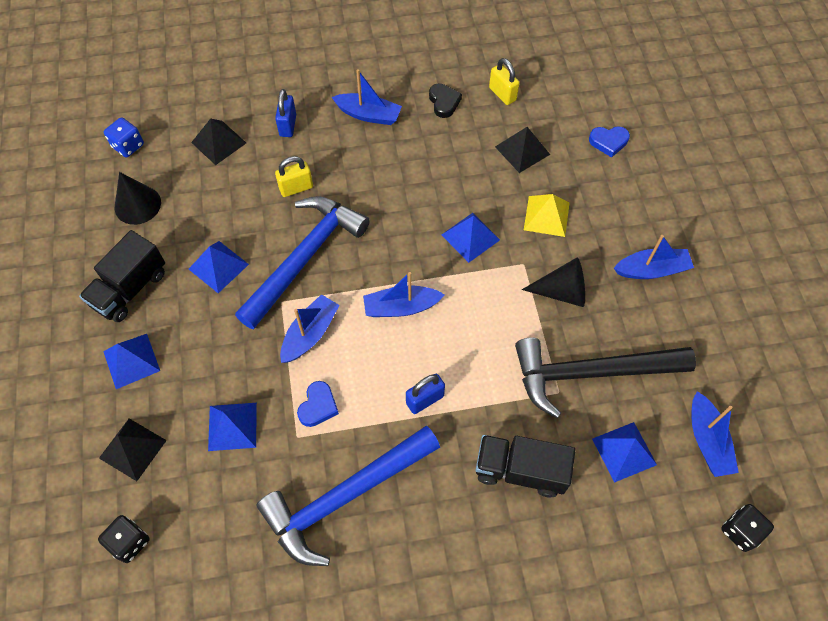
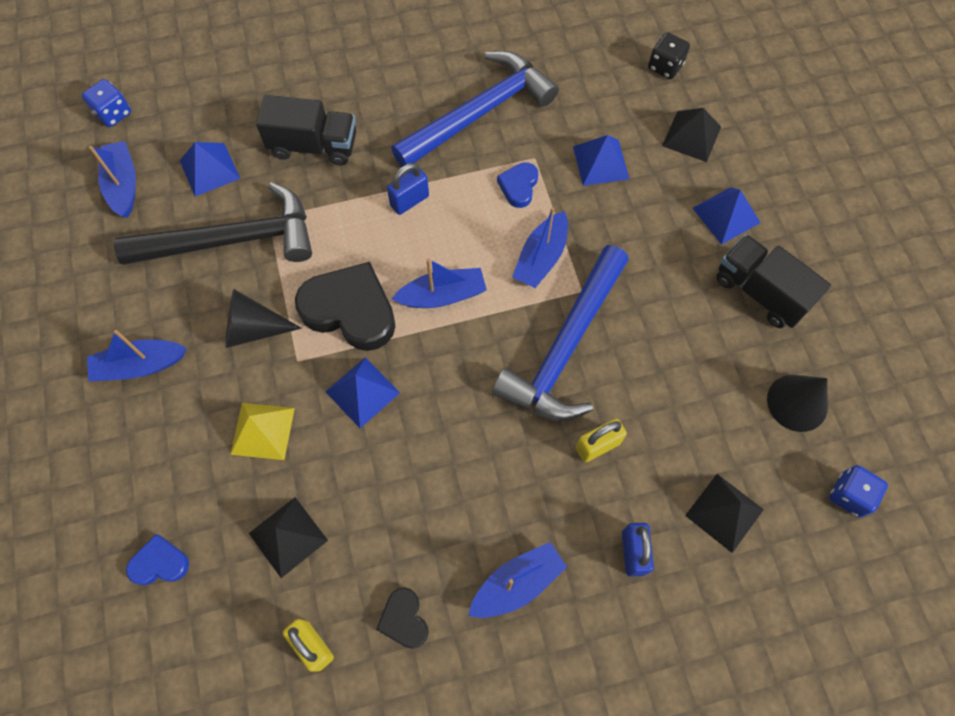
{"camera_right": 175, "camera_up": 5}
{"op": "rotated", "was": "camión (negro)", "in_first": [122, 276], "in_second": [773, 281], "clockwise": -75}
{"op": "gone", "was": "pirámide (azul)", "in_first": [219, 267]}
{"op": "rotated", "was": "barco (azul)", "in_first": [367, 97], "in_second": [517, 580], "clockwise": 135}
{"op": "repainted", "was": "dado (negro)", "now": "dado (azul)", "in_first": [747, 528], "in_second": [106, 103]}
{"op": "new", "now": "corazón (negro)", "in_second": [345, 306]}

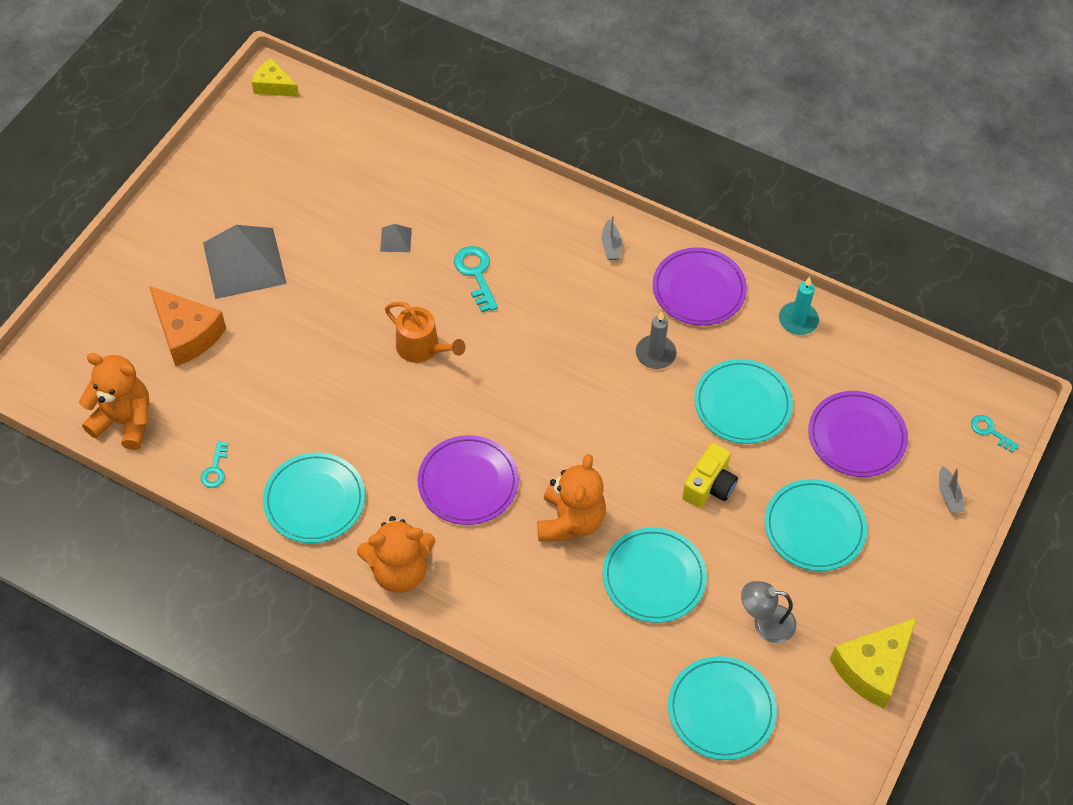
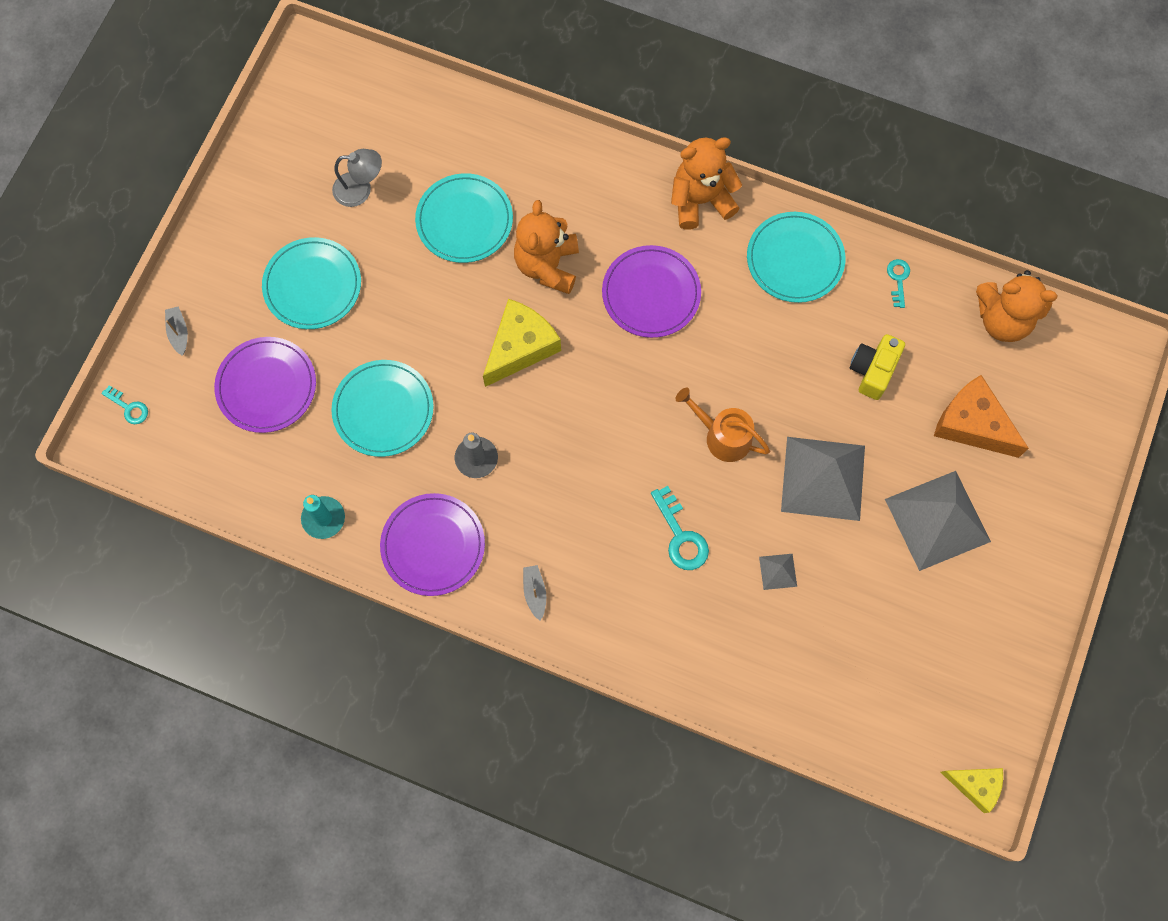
{"camera_right": 175, "camera_up": 15}
{"op": "gone", "was": "plato (turquesa)", "in_first": [722, 708]}
{"op": "shifted", "was": "cámara (amarillo)", "in_first": [710, 475], "in_second": [877, 367]}
{"op": "shifted", "was": "queso (amarillo)", "in_first": [873, 663], "in_second": [522, 343]}
{"op": "new", "now": "pirámide (gris)", "in_second": [823, 479]}

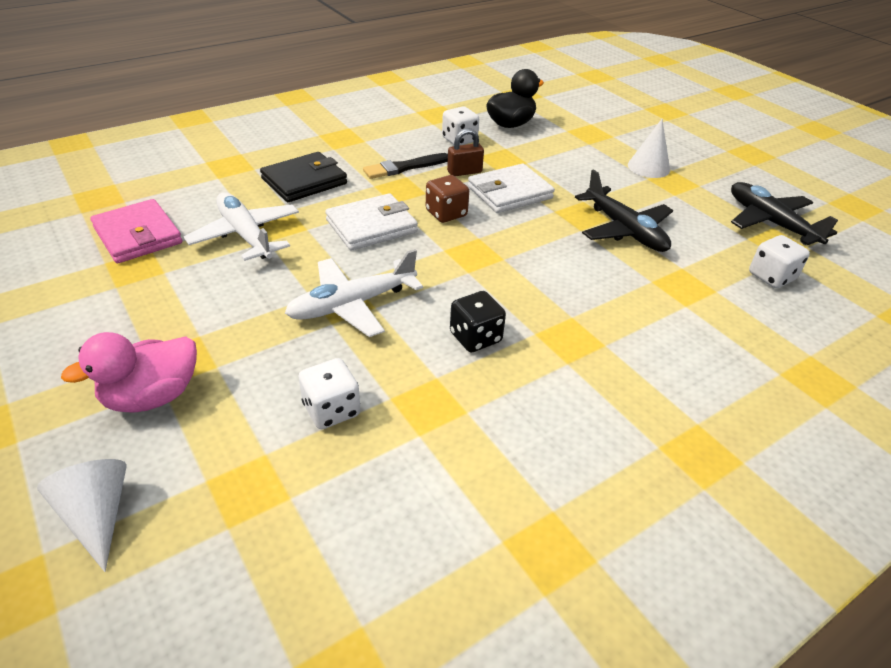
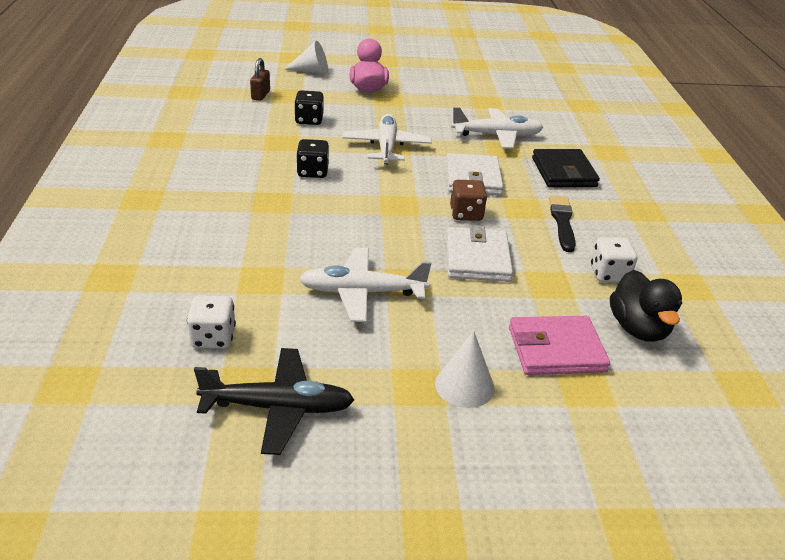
{"camera_right": 120, "camera_up": -5}
{"op": "shifted", "was": "cartera (rosa)", "in_first": [136, 231], "in_second": [559, 345]}
{"op": "repainted", "was": "dado (blanco)", "now": "dado (negro)", "in_first": [329, 393], "in_second": [309, 107]}
{"op": "shifted", "was": "candado (marrón)", "in_first": [465, 152], "in_second": [260, 79]}
{"op": "repainted", "was": "avión (negro)", "now": "avión (blanco)", "in_first": [624, 210], "in_second": [365, 285]}

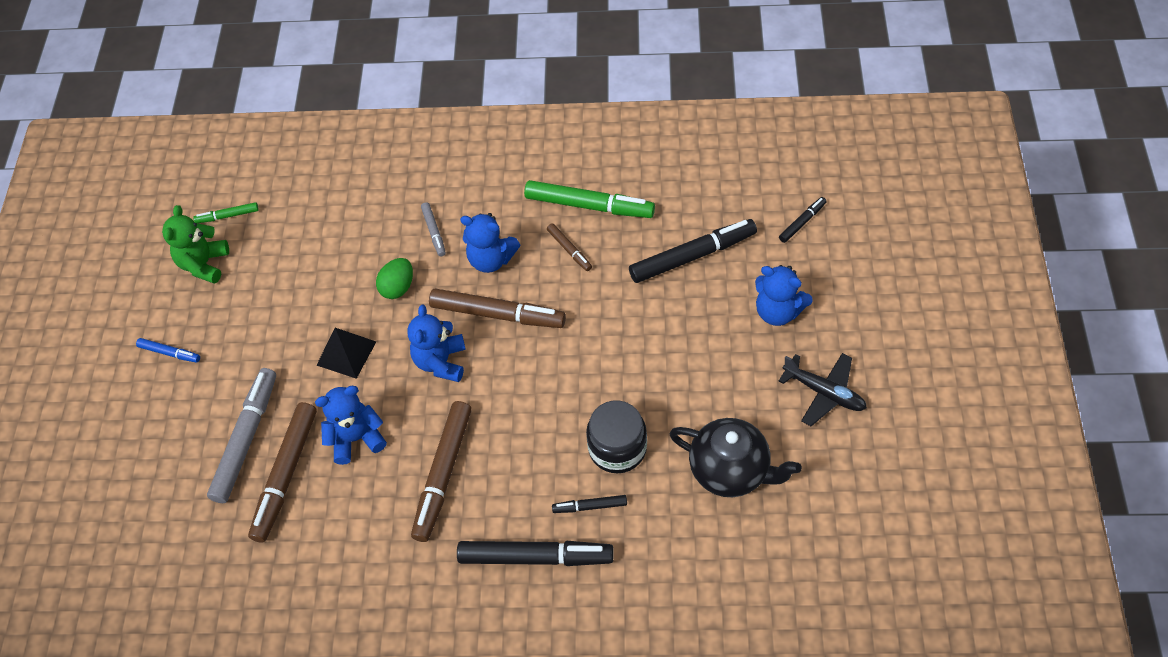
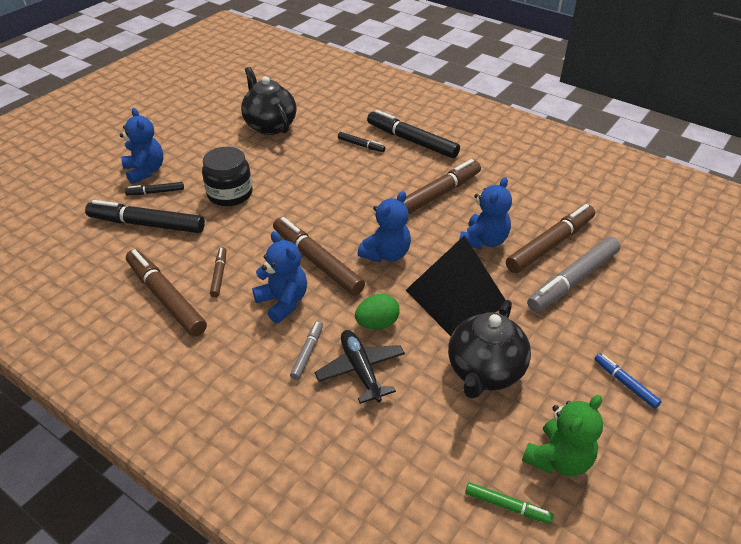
{"camera_right": -150, "camera_up": -15}
{"op": "rotated", "was": "osito (azul)", "in_first": [351, 425], "in_second": [485, 213], "clockwise": -75}
{"op": "scaled", "was": "pirámide (negro)", "in_first": [346, 353], "in_second": [455, 285], "ratio": 1.68}
{"op": "repainted", "was": "rotulador (verde)", "now": "rotulador (marrón)", "in_first": [589, 199], "in_second": [166, 293]}
{"op": "shifted", "was": "tarro (negro)", "in_first": [616, 437], "in_second": [227, 176]}
{"op": "shifted", "was": "avión (negro)", "in_first": [822, 389], "in_second": [360, 367]}
{"op": "shifted", "was": "rotulador (negro)", "in_first": [803, 220], "in_second": [154, 188]}
{"op": "new", "now": "tetera (negro)", "in_second": [489, 349]}

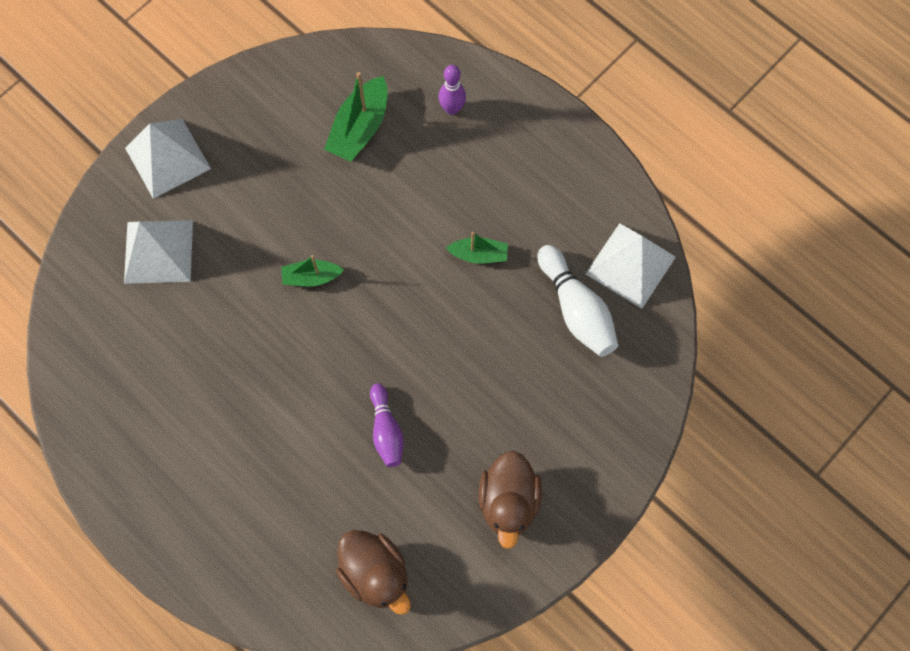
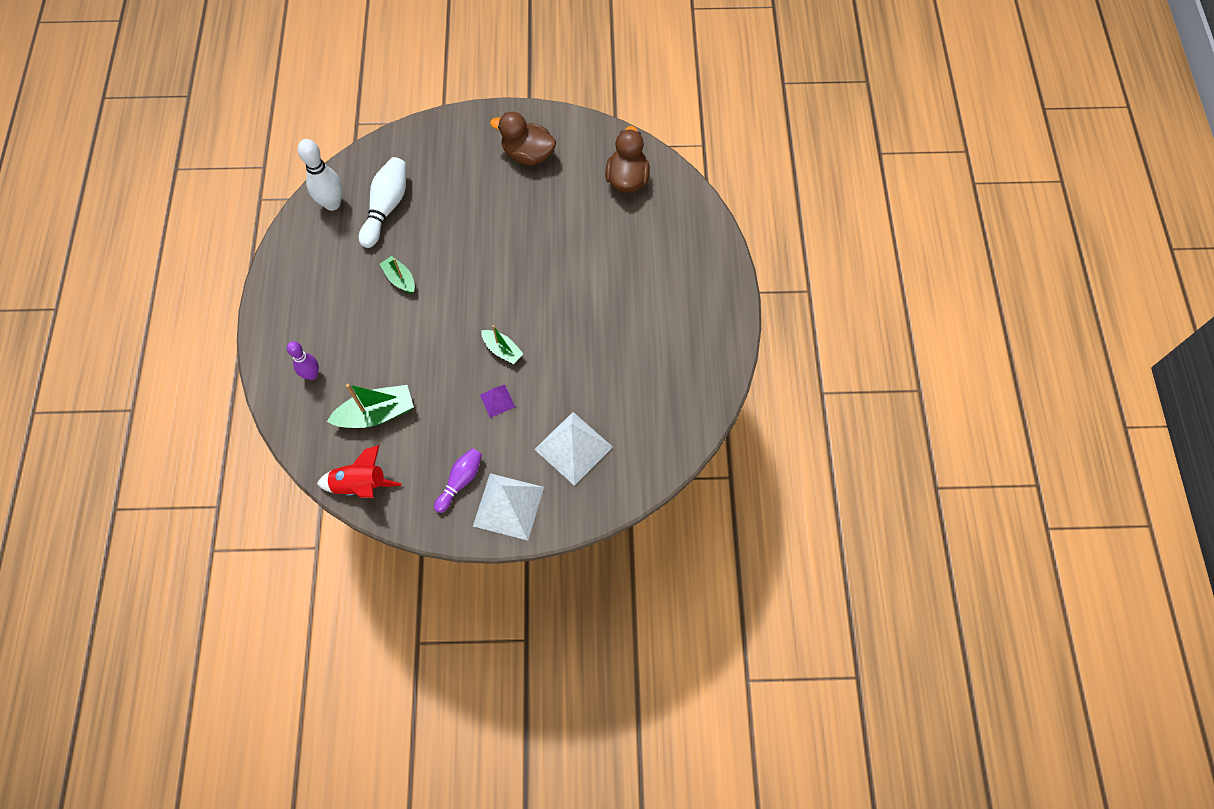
{"camera_right": -135, "camera_up": -5}
{"op": "shifted", "was": "bolo (morado)", "in_first": [386, 425], "in_second": [458, 480]}
{"op": "rotated", "was": "pato (marrón)", "in_first": [510, 500], "in_second": [523, 138], "clockwise": -120}
{"op": "swapped", "was": "pirámide (blanco)", "now": "bolo (blanco)", "in_first": [630, 266], "in_second": [320, 175]}
{"op": "new", "now": "cohete (rojo)", "in_second": [359, 471]}
{"op": "new", "now": "pirámide (morado)", "in_second": [497, 401]}

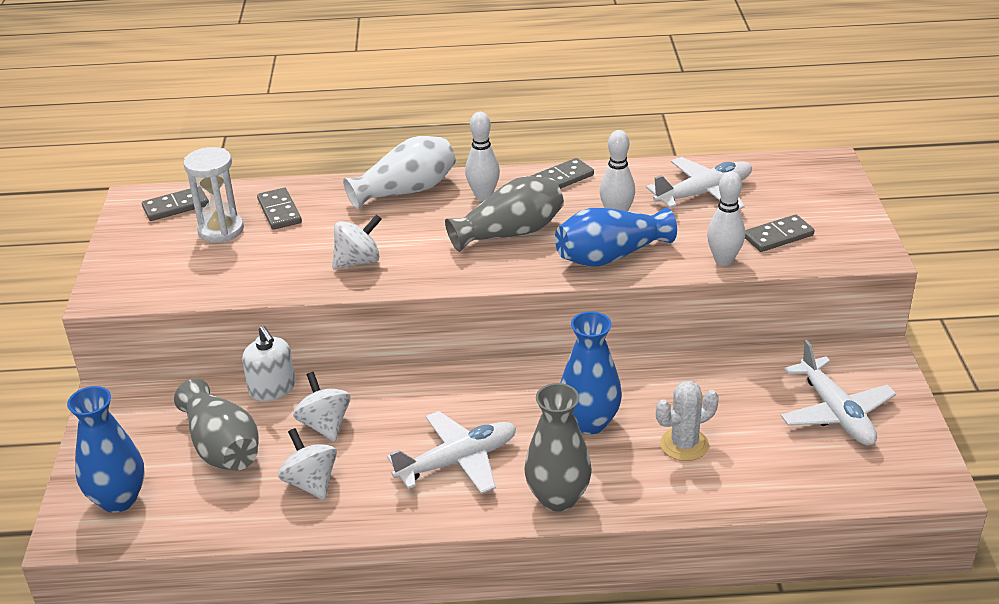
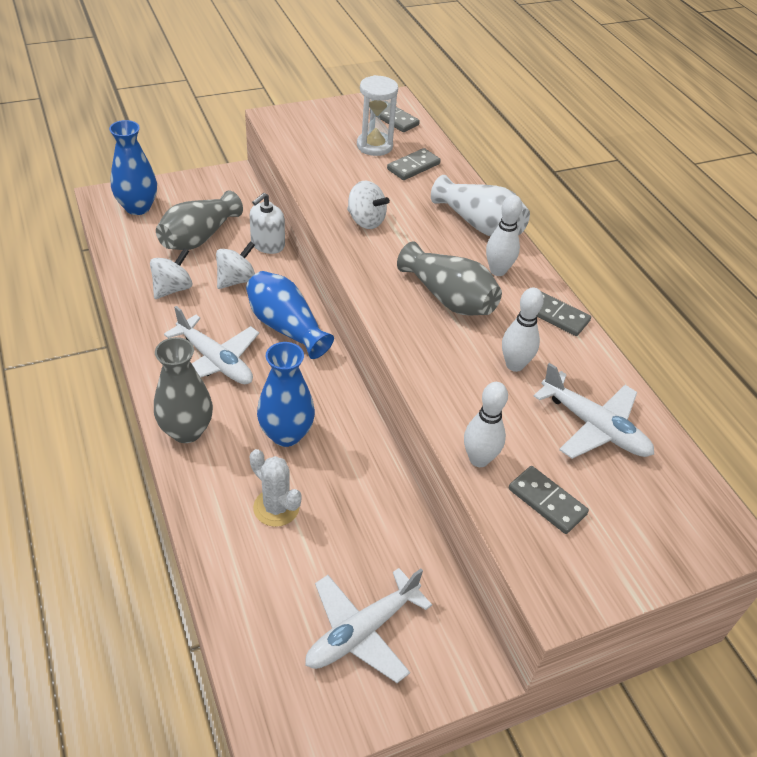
{"camera_right": 65, "camera_up": 10}
{"op": "shifted", "was": "florero (azul)", "in_first": [616, 237], "in_second": [290, 315]}

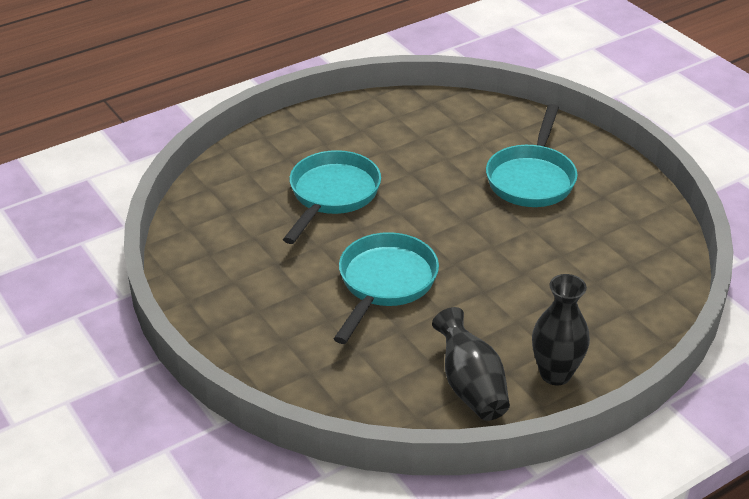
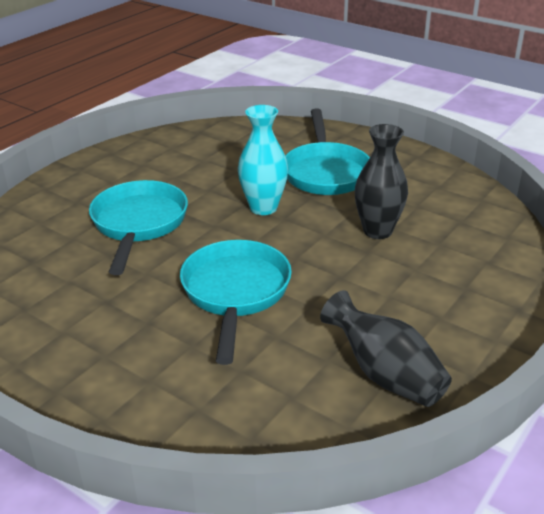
{"camera_right": -20, "camera_up": -5}
{"op": "shifted", "was": "florero (negro)", "in_first": [561, 329], "in_second": [381, 181]}
{"op": "new", "now": "florero (turquesa)", "in_second": [263, 160]}

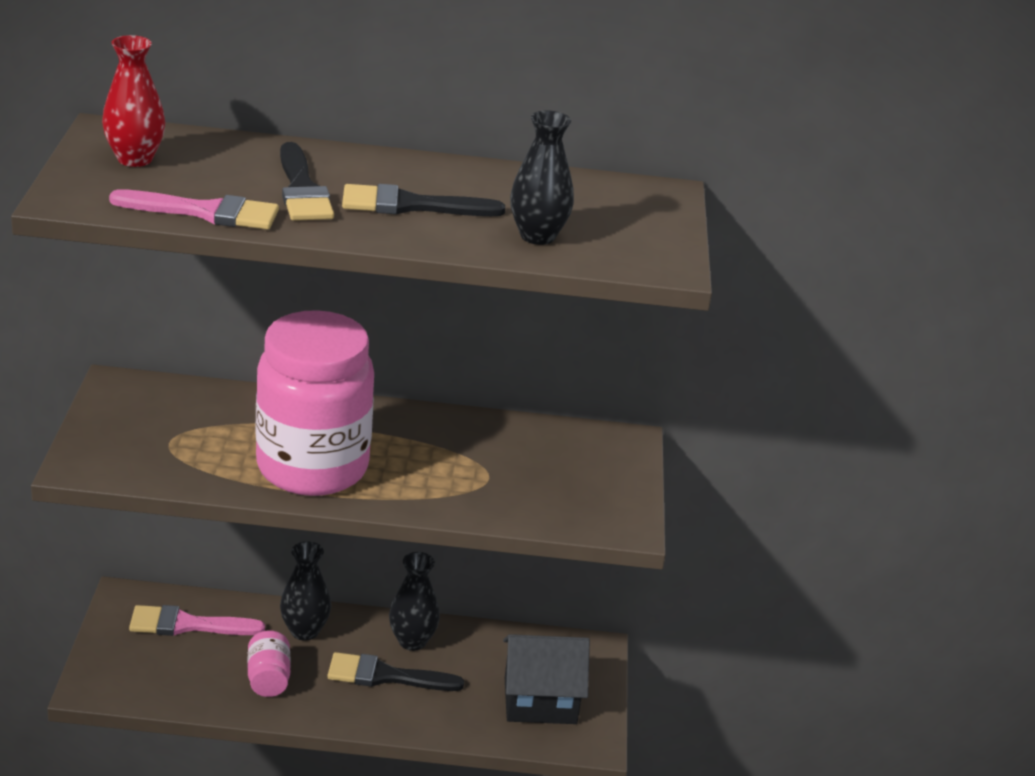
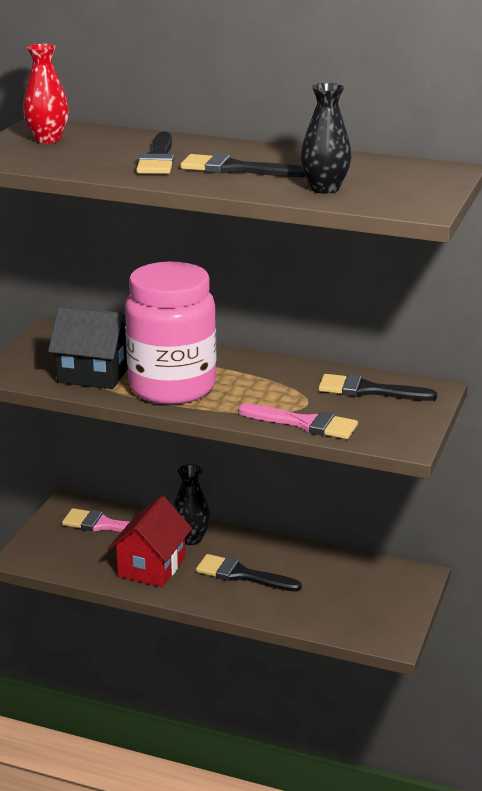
{"camera_right": 20, "camera_up": -5}
{"op": "shifted", "was": "pincel (rosa)", "in_first": [194, 209], "in_second": [298, 421]}
{"op": "swapped", "was": "tarro (rosa)", "now": "casa (rojo)", "in_first": [269, 664], "in_second": [150, 541]}
{"op": "gone", "was": "florero (negro)", "in_first": [414, 601]}
{"op": "shifted", "was": "casa (negro)", "in_first": [546, 679], "in_second": [88, 347]}
{"op": "new", "now": "pincel (negro)", "in_second": [378, 387]}

